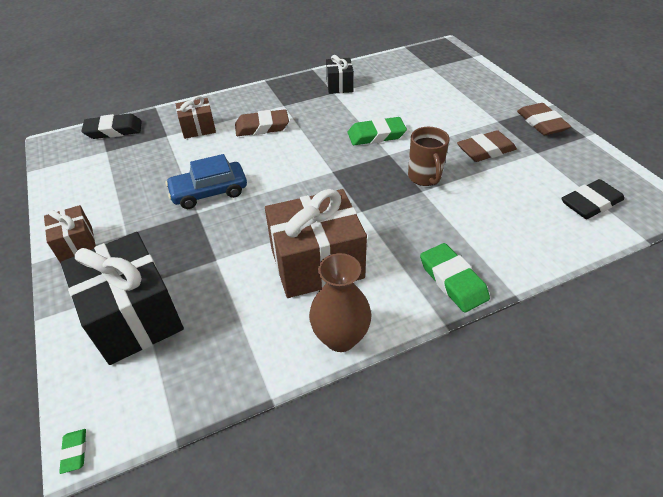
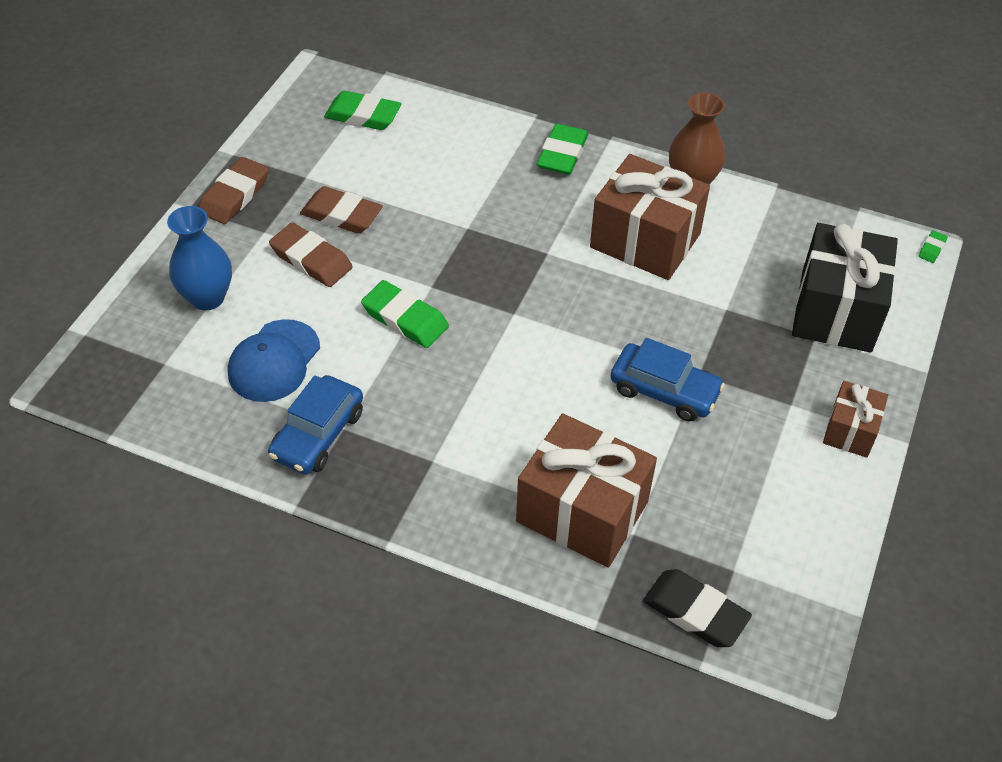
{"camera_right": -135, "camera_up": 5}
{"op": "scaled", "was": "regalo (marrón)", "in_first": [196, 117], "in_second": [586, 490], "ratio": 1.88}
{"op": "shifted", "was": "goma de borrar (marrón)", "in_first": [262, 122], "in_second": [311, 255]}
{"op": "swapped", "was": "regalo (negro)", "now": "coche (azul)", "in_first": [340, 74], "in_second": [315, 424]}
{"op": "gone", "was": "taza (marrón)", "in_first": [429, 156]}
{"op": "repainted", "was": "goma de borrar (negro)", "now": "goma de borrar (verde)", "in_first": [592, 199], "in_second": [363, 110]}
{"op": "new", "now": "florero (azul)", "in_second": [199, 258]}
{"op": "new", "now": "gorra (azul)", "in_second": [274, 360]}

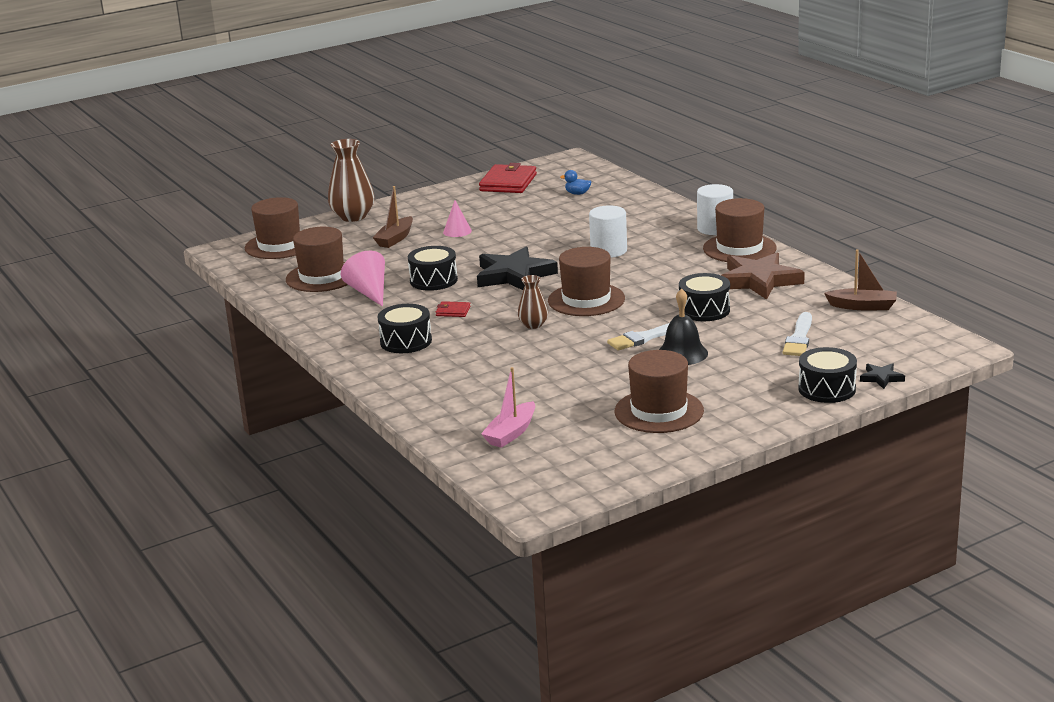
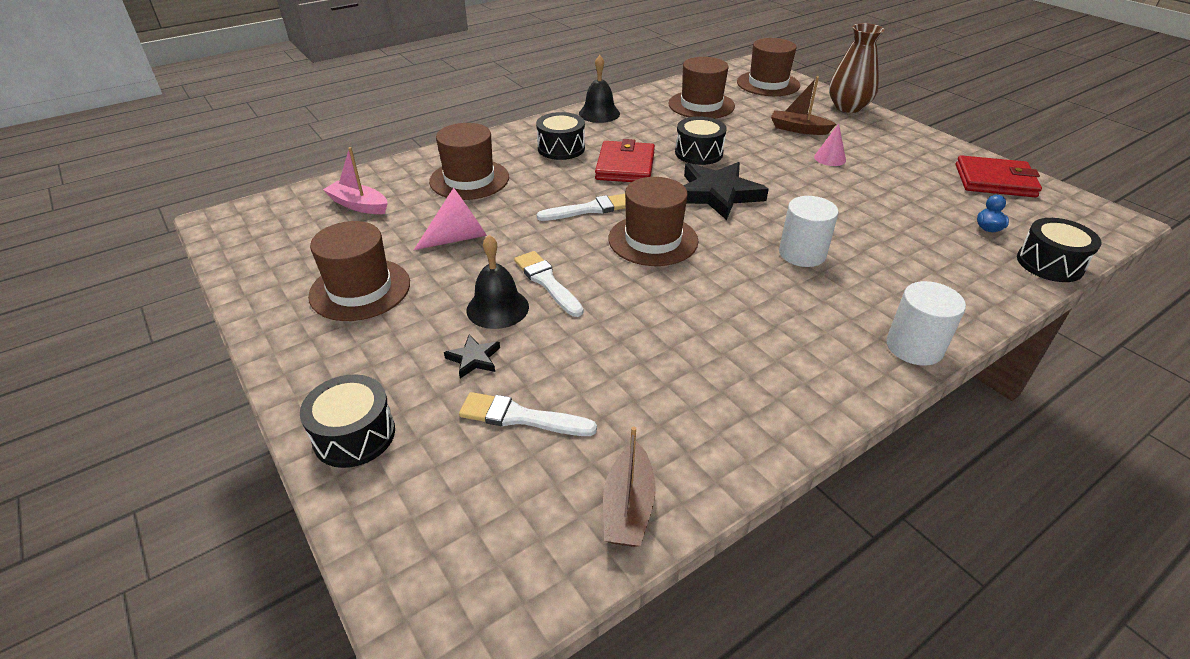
{"camera_right": 85, "camera_up": 15}
{"op": "shifted", "was": "cono (rosa)", "in_first": [363, 279], "in_second": [450, 218]}
{"op": "scaled", "was": "cartera (rojo)", "in_first": [453, 309], "in_second": [625, 160], "ratio": 2.15}
{"op": "swapped", "was": "florero (marrón)", "now": "pincel (blanco)", "in_first": [533, 302], "in_second": [581, 207]}
{"op": "shifted", "was": "tambor (negro)", "in_first": [704, 297], "in_second": [1059, 250]}
{"op": "shifted", "was": "sombrero (marrón)", "in_first": [740, 230], "in_second": [469, 161]}
{"op": "gone", "was": "estrella (marrón)", "in_first": [763, 276]}
{"op": "shifted", "was": "estrella (negro)", "in_first": [882, 376], "in_second": [472, 357]}
{"op": "new", "now": "campana (negro)", "in_second": [599, 89]}

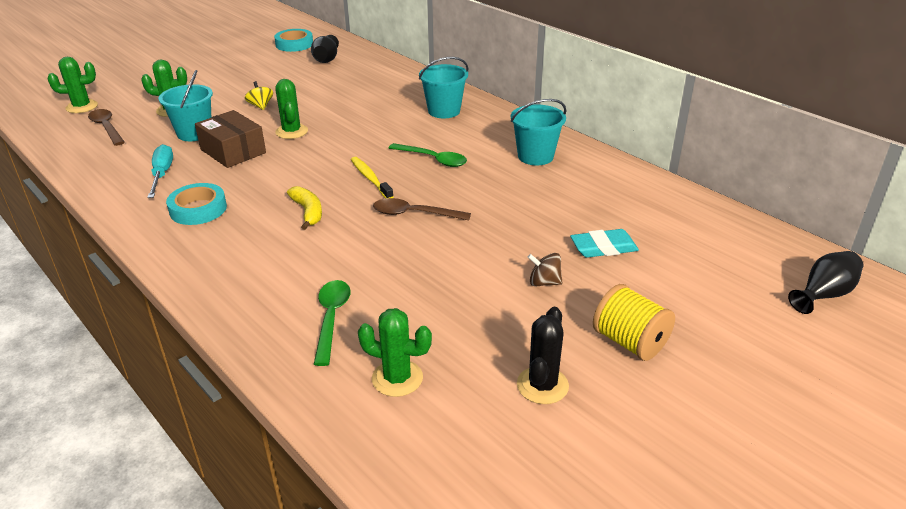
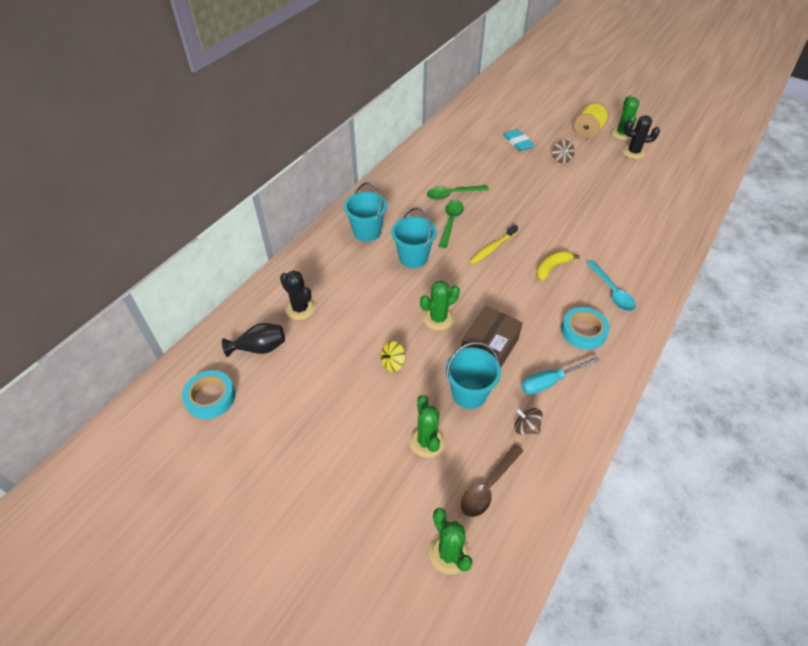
{"camera_right": -105, "camera_up": 15}
{"op": "shifted", "was": "cuchara (verde)", "in_first": [332, 323], "in_second": [458, 192]}
{"op": "shifted", "was": "cactus (verde)", "in_first": [395, 352], "in_second": [625, 117]}
{"op": "gone", "was": "cuchara (marrón)", "in_first": [422, 209]}
{"op": "shifted", "was": "balde (turquesa)", "in_first": [539, 132], "in_second": [414, 237]}
{"op": "gone", "was": "florero (negro)", "in_first": [825, 282]}
{"op": "new", "now": "cactus (negro)", "in_second": [297, 295]}
{"op": "new", "now": "peonza (marrón)", "in_second": [528, 421]}
{"op": "new", "now": "cuchara (turquesa)", "in_second": [611, 285]}

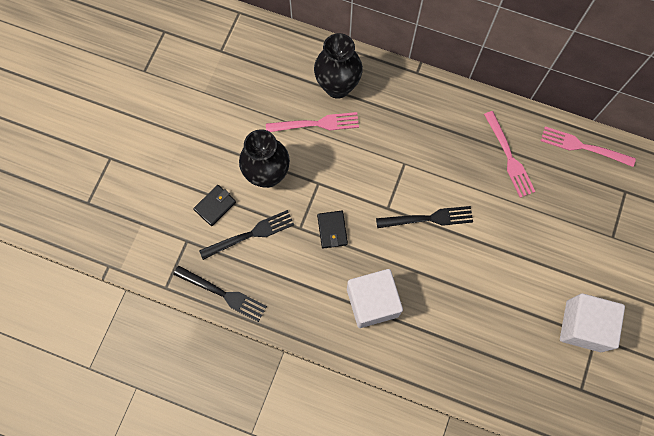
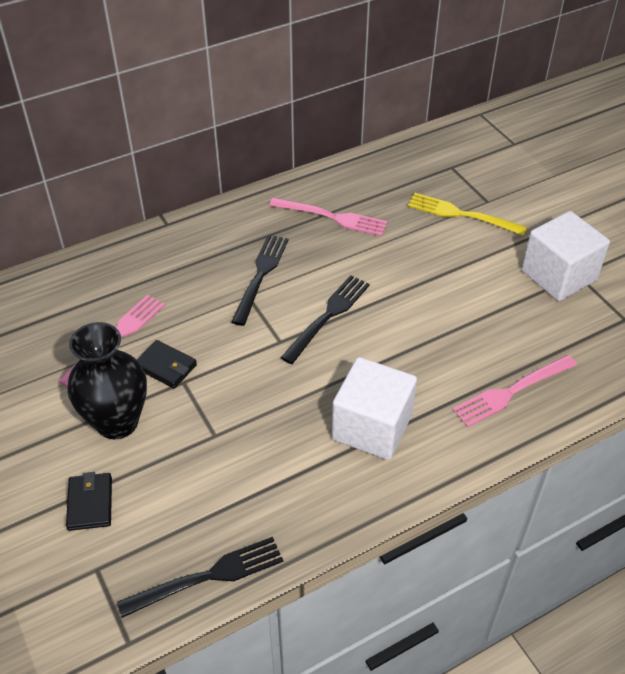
{"camera_right": -50, "camera_up": -25}
{"op": "shifted", "was": "tenedor (negro)", "in_first": [246, 235], "in_second": [260, 280]}
{"op": "gone", "was": "florero (negro)", "in_first": [338, 66]}
{"op": "shifted", "was": "cartera (negro)", "in_first": [332, 230], "in_second": [167, 364]}
{"op": "shifted", "was": "tenedor (rosa)", "in_first": [588, 146], "in_second": [514, 391]}
{"op": "new", "now": "tenedor (amarillo)", "in_second": [467, 214]}

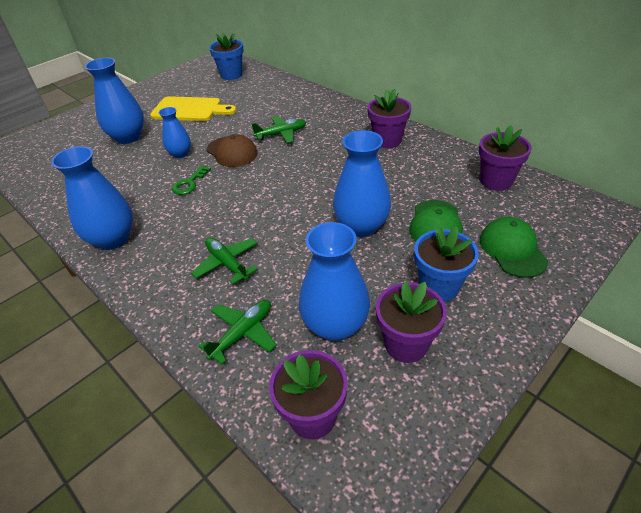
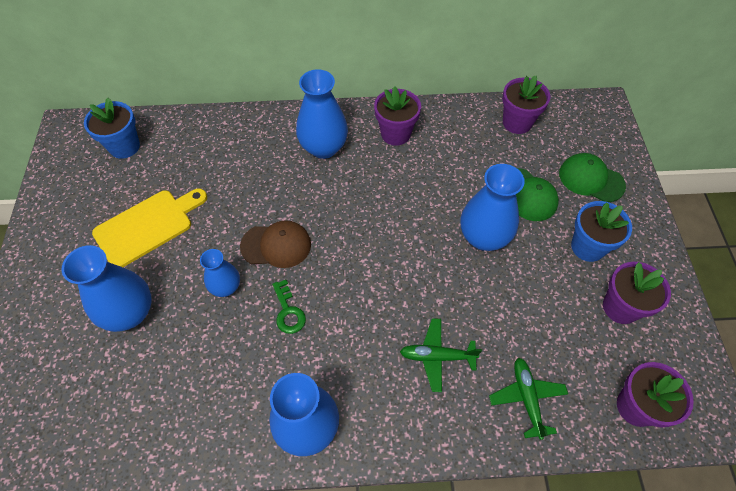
{"camera_right": -50, "camera_up": 15}
{"op": "gone", "was": "avión (verde)", "in_first": [279, 129]}
{"op": "shifted", "was": "florero (azul)", "in_first": [334, 281], "in_second": [322, 114]}

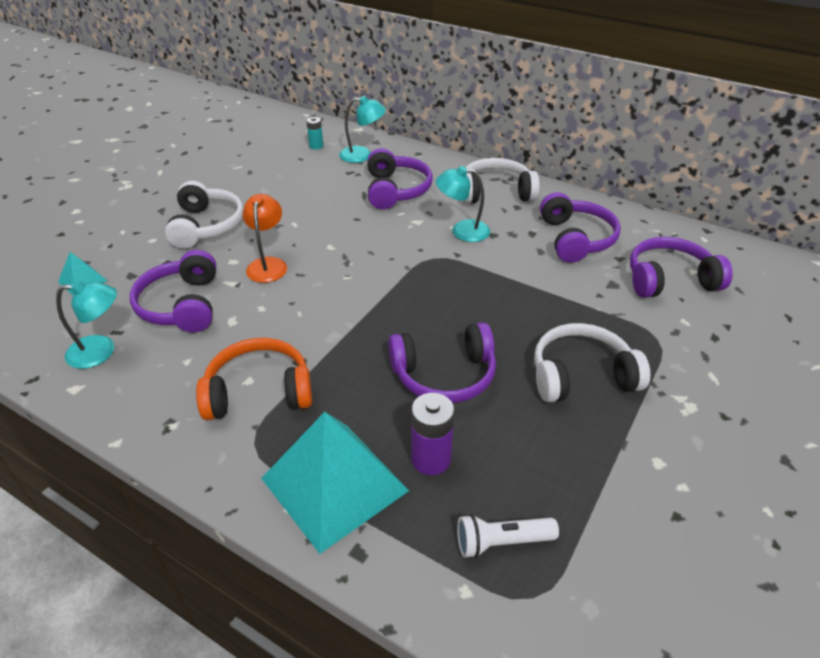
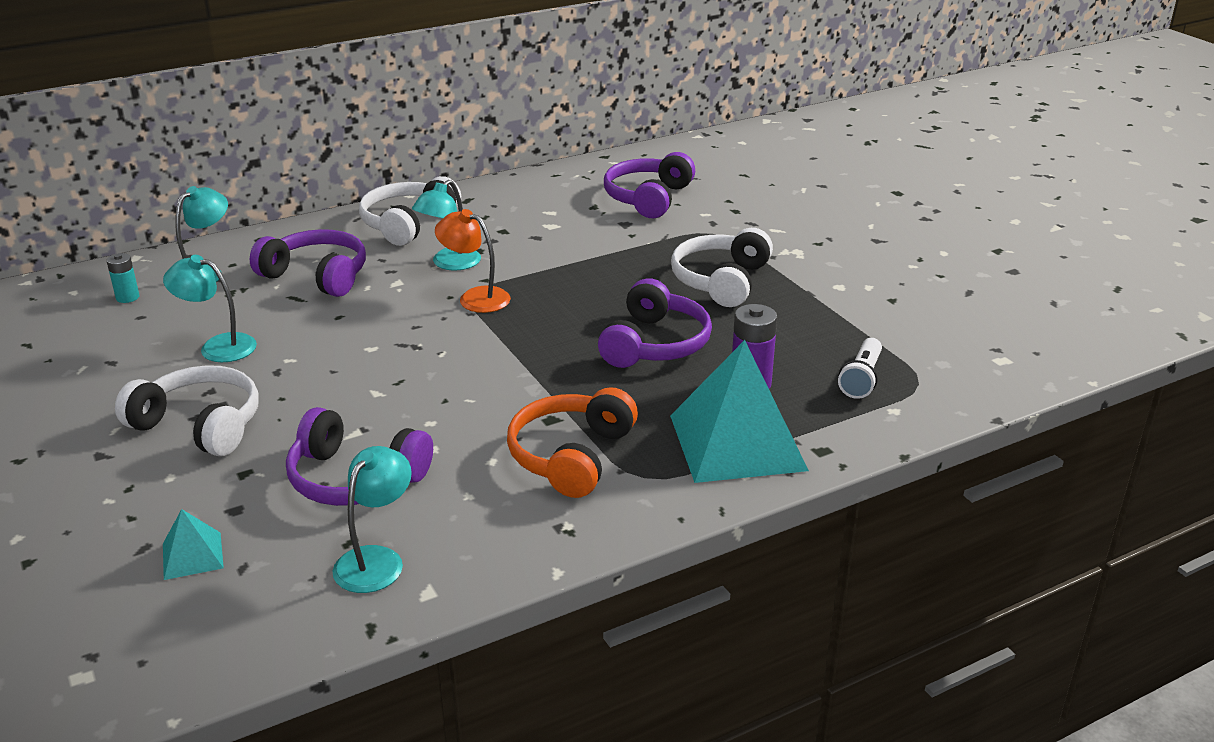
{"camera_right": -60, "camera_up": -10}
{"op": "shifted", "was": "lámpara (naranja)", "in_first": [265, 238], "in_second": [473, 261]}
{"op": "gone", "was": "auriculares (morado)", "in_first": [580, 227]}
{"op": "new", "now": "lámpara (turquesa)", "in_second": [210, 308]}

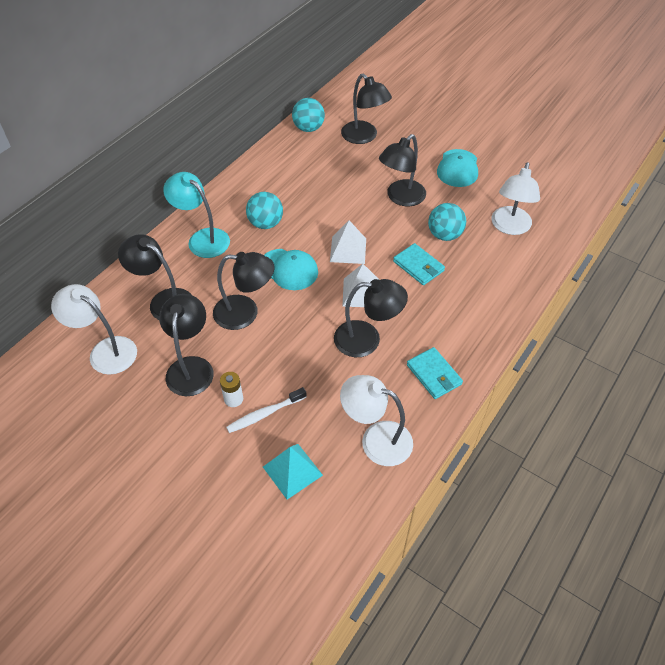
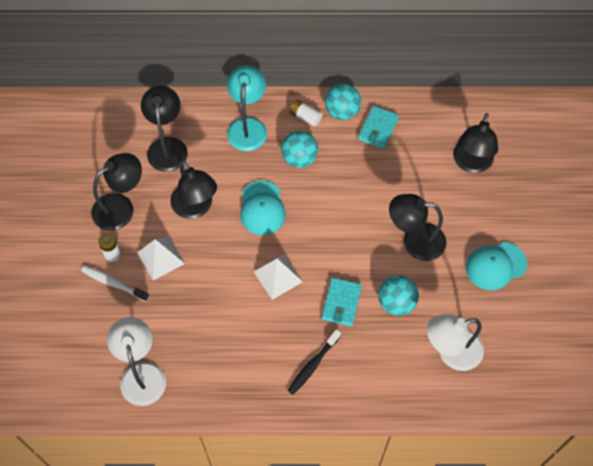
{"camera_right": 55, "camera_up": 10}
{"op": "gone", "was": "lámpara (blanco)", "in_first": [94, 329]}
{"op": "gone", "was": "pirámide (turquesa)", "in_first": [293, 472]}
{"op": "shifted", "was": "pelota (turquesa)", "in_first": [308, 115], "in_second": [343, 102]}
{"op": "shifted", "was": "pirámide (blanco)", "in_first": [348, 242], "in_second": [161, 258]}
{"op": "gone", "was": "lámpara (negro)", "in_first": [371, 318]}
{"op": "shifted", "was": "cartera (turquesa)", "in_first": [435, 373], "in_second": [378, 127]}
{"op": "new", "now": "cepillo de dientes (negro)", "in_second": [314, 362]}
{"op": "new", "now": "pila (blanco)", "in_second": [305, 113]}

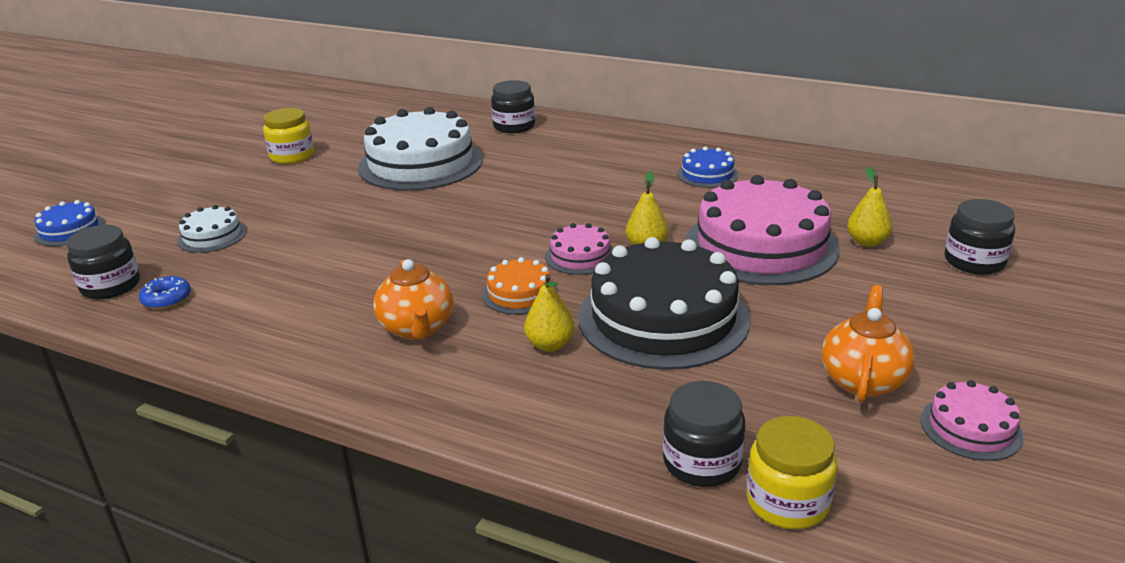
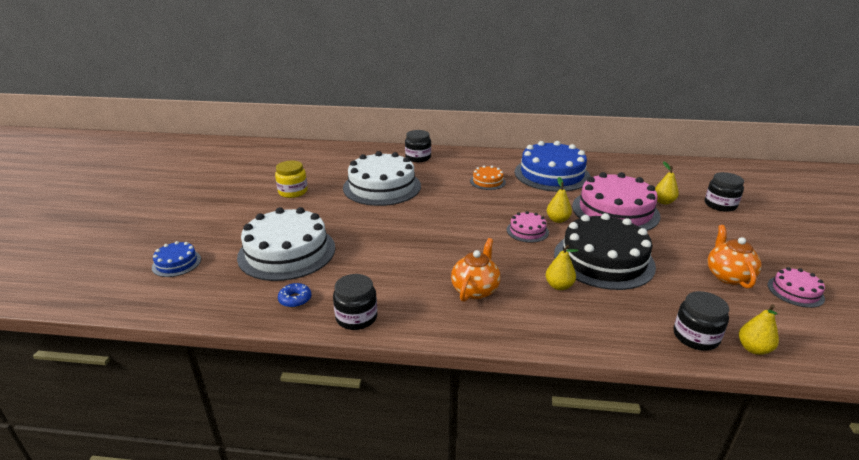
{"camera_right": -20, "camera_up": 0}
{"op": "shifted", "was": "tarro (negro)", "in_first": [103, 262], "in_second": [355, 302]}
{"op": "scaled", "was": "tarta (blanco)", "in_first": [212, 229], "in_second": [286, 244], "ratio": 2.15}
{"op": "rotated", "was": "tetera (naranja)", "in_first": [413, 299], "in_second": [476, 270], "clockwise": -120}
{"op": "shifted", "was": "tarta (naranja)", "in_first": [519, 285], "in_second": [488, 177]}
{"op": "scaled", "was": "tarta (azul)", "in_first": [707, 167], "in_second": [552, 166], "ratio": 2.15}
{"op": "swapped", "was": "tarro (amarillo)", "now": "pera (amarillo)", "in_first": [791, 472], "in_second": [759, 329]}

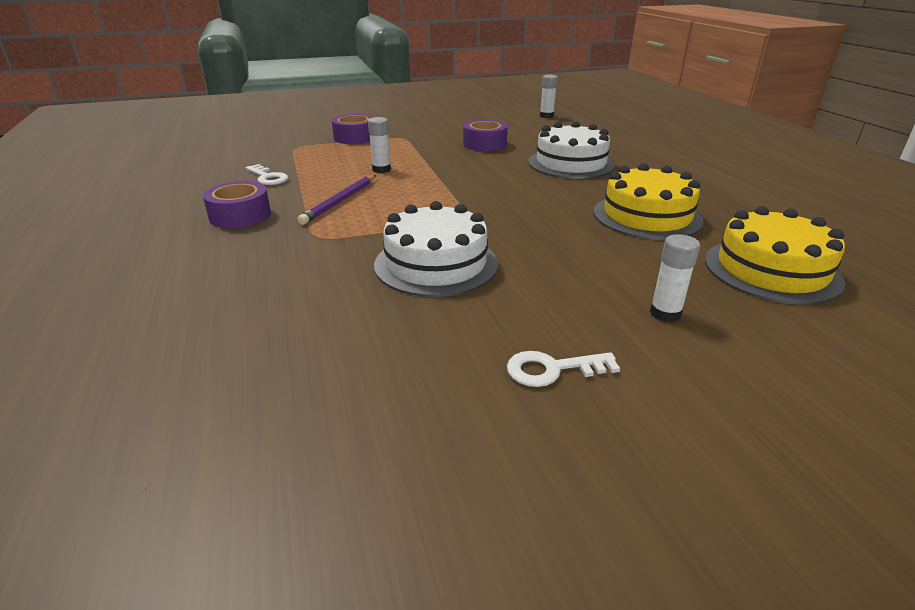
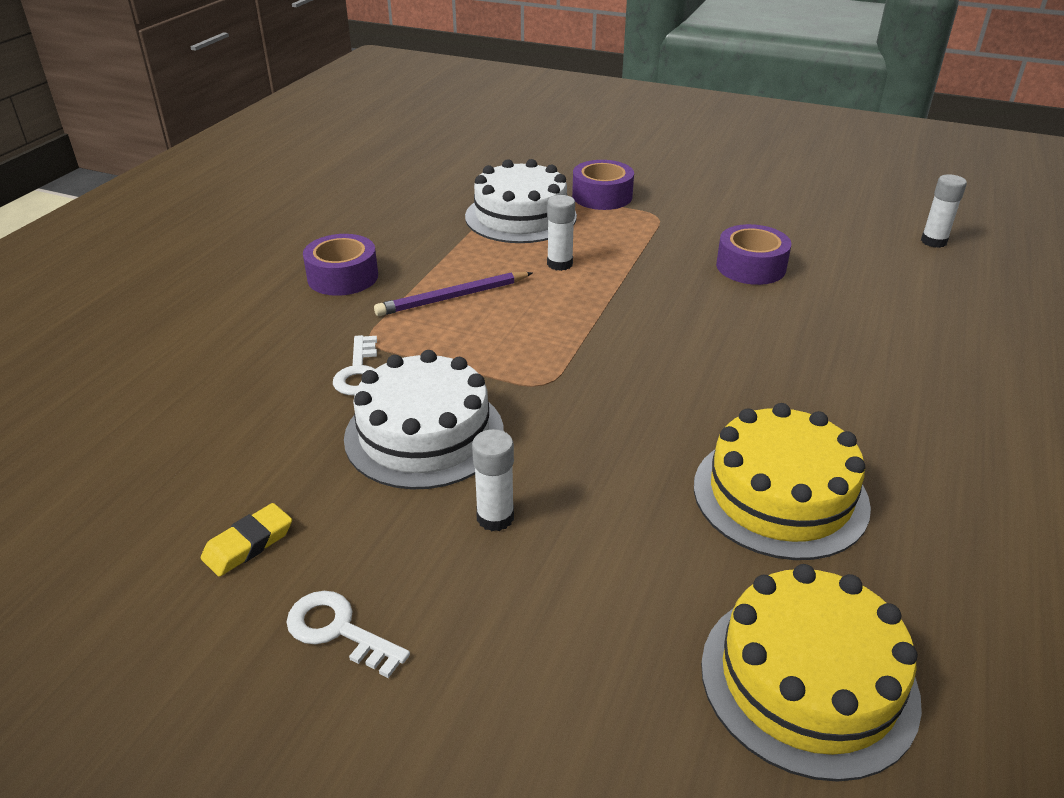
{"camera_right": 40, "camera_up": 5}
{"op": "shifted", "was": "llave (blanco)", "in_first": [267, 174], "in_second": [355, 365]}
{"op": "shifted", "was": "tarta (blanco)", "in_first": [571, 150], "in_second": [521, 201]}
{"op": "shifted", "was": "barra de pegamento (blanco)", "in_first": [675, 278], "in_second": [493, 480]}
{"op": "new", "now": "goma de borrar (amarillo)", "in_second": [246, 540]}

